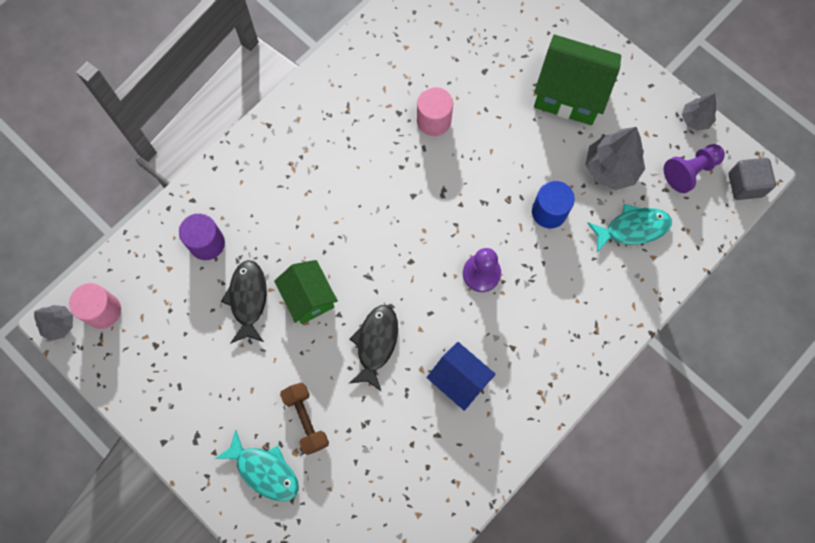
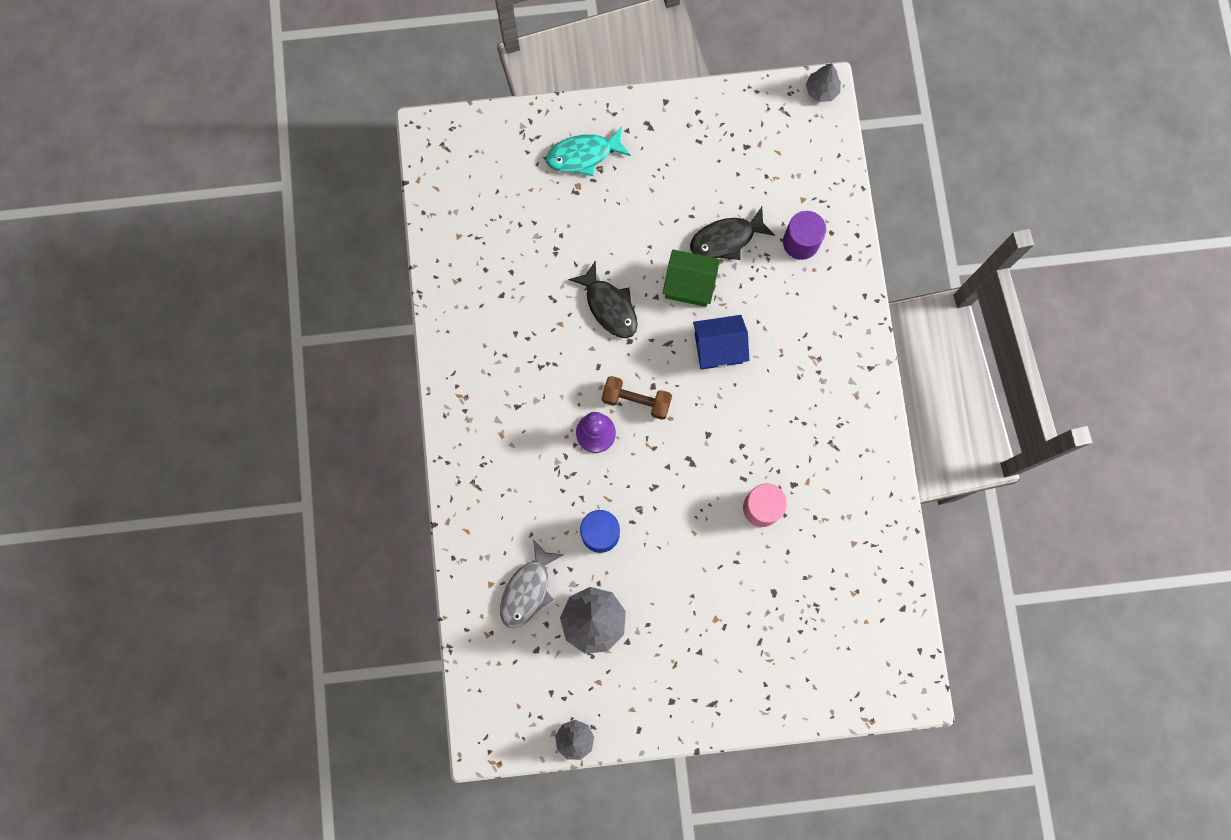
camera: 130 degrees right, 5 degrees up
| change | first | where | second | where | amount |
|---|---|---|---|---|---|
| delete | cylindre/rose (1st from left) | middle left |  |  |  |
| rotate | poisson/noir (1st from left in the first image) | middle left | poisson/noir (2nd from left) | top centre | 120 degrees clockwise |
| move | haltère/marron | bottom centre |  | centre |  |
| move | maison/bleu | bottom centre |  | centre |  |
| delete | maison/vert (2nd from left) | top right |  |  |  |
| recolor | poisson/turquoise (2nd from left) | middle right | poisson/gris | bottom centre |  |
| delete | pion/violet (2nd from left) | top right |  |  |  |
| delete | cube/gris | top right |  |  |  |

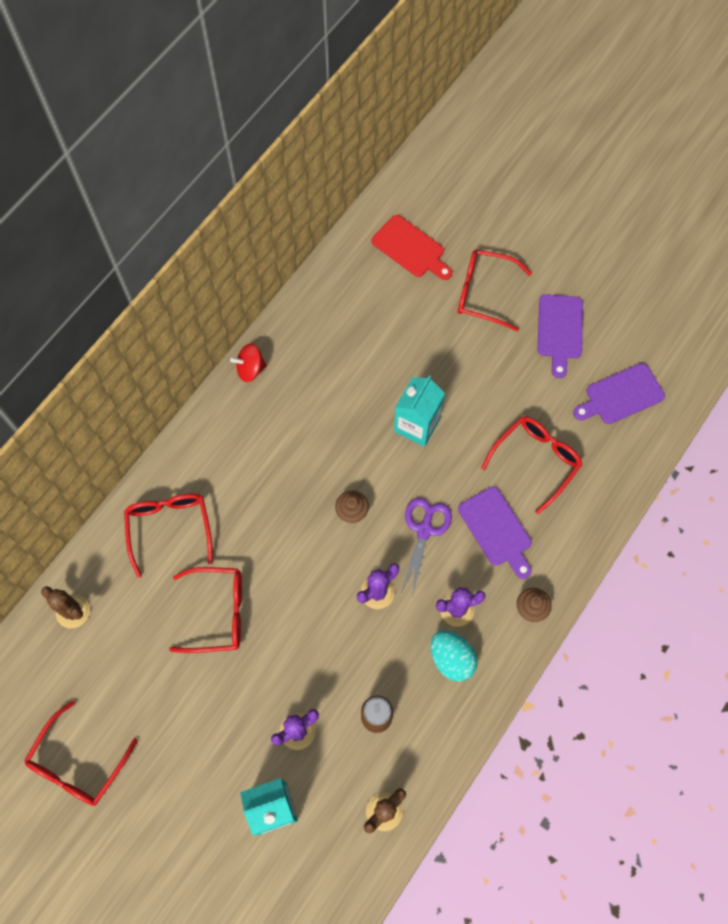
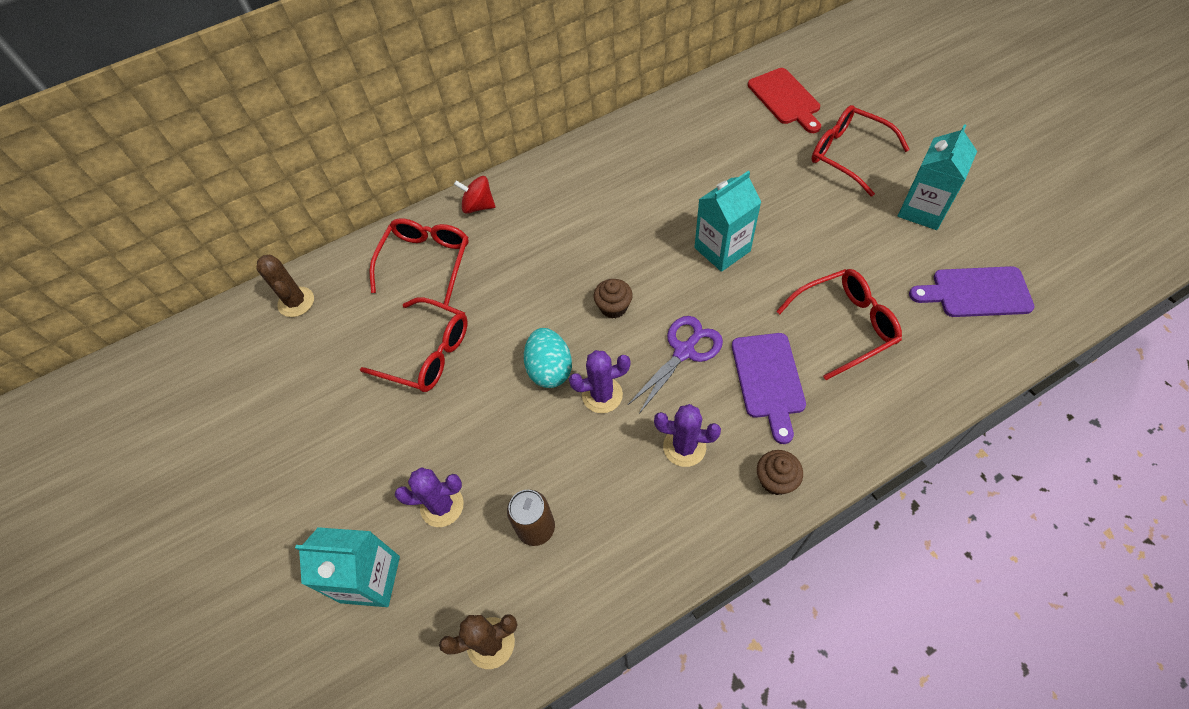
camera: 30 degrees right, 10 degrees down
| change | first | where | second | where | amount |
|---|---|---|---|---|---|
| delete | lunettes/rouge (1st from left) | bottom left |  |  |  |
| move | toupie/rouge | centre |  | top centre |  |
| move | œuf/turquoise | bottom centre |  | centre |  |
| replace | planche à découper/violet (2nd from left) | middle right | brique de lait/turquoise (3rd from left) | top right |  |

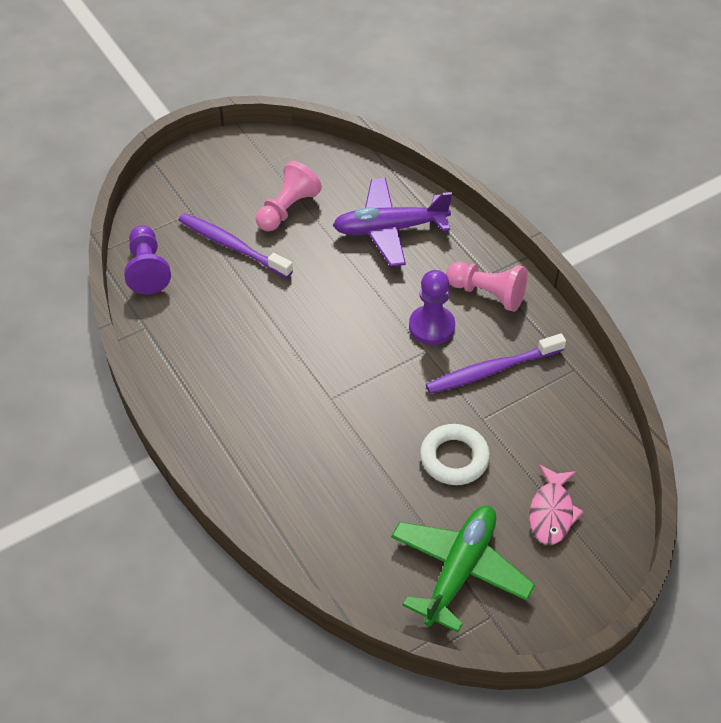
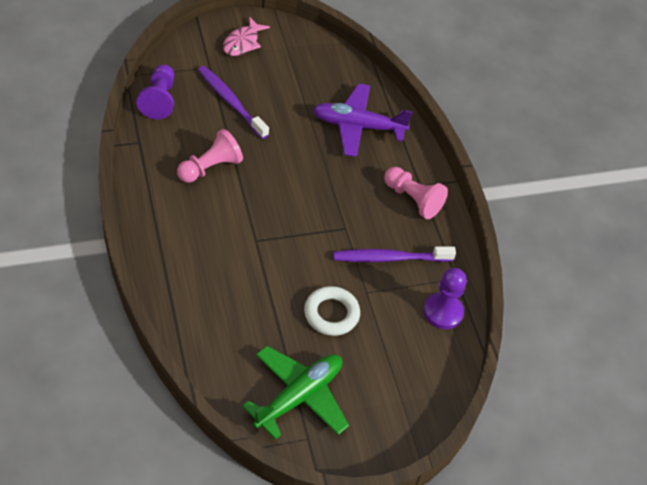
camera: 10 degrees right, 0 degrees up
| change | first | where | second | where | amount |
|---|---|---|---|---|---|
| move | pion/rose (1st from left) | top centre |  | top left |  |
| move | pion/violet (2nd from left) | centre |  | middle right |  |
| move | poisson/rose | bottom right |  | top centre |  |

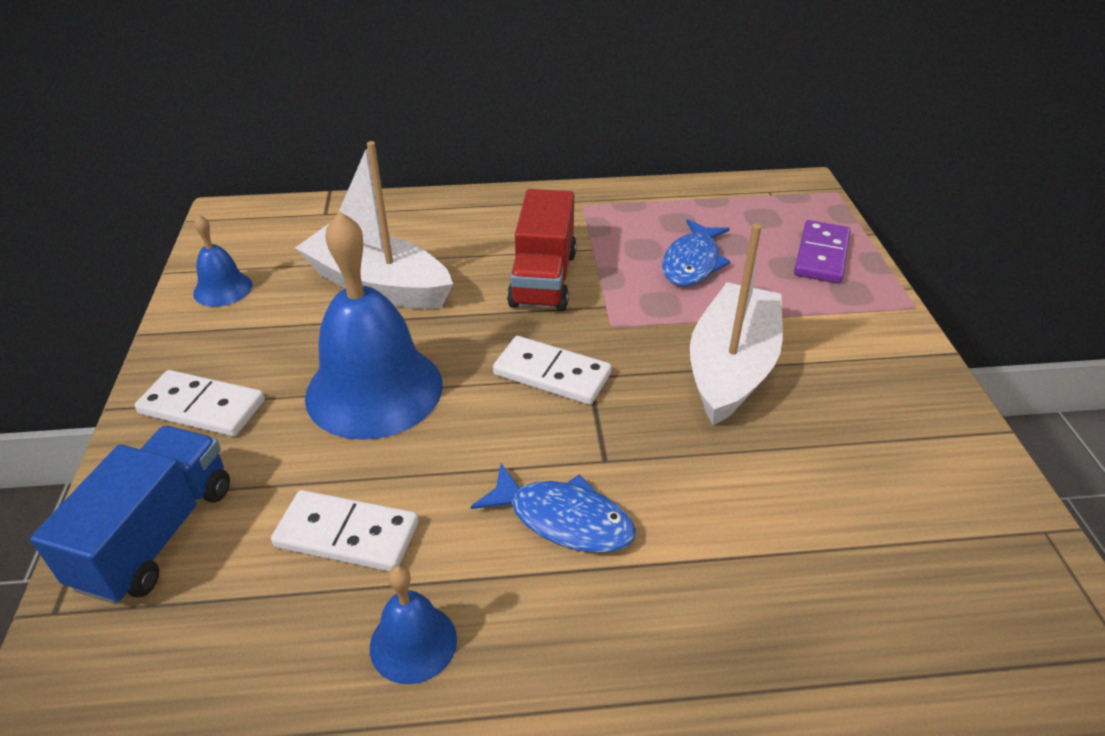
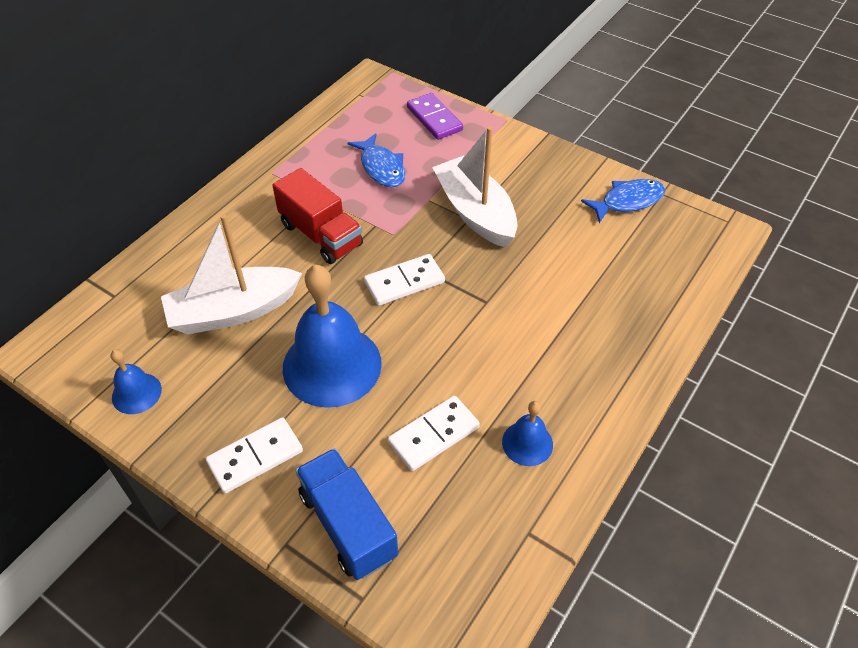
camera: 50 degrees left, 10 degrees up
| change | first | where | second | where | amount |
|---|---|---|---|---|---|
| move | poisson/bleu (1st from left in the first image) | bottom centre | poisson/bleu (2nd from left) | top right |  |

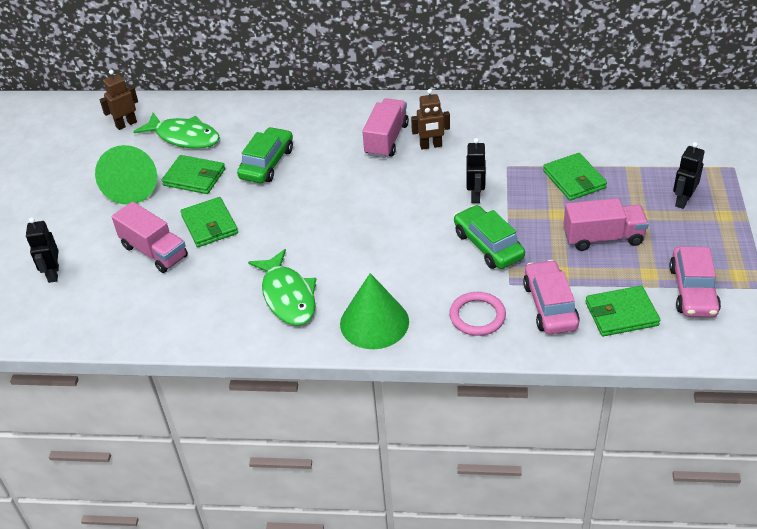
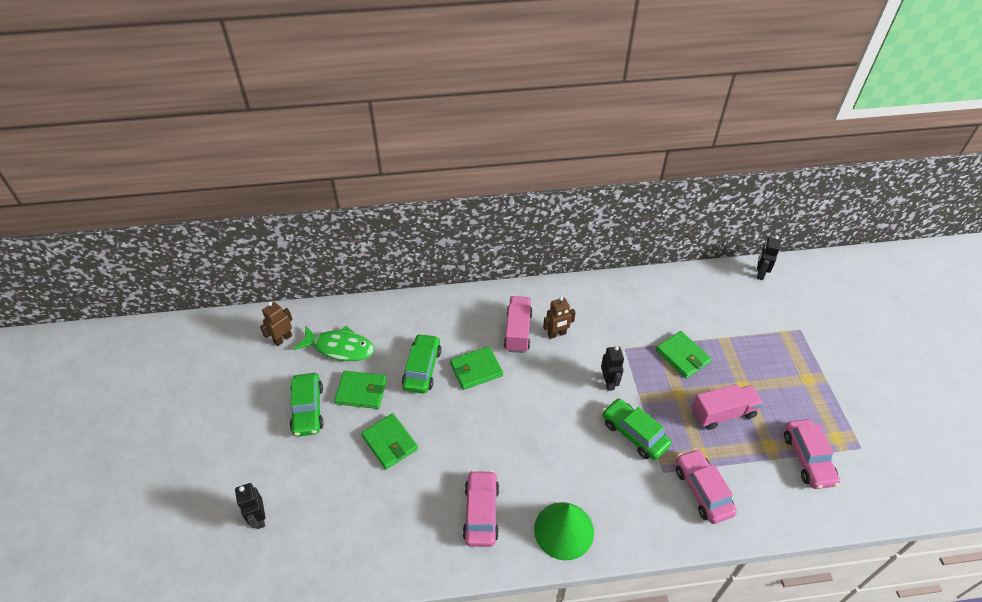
camera: 15 degrees left, 5 degrees up
| change | first | where | second | where | amount |
|---|---|---|---|---|---|
| replace | cône/vert (1st from left) | top left | voiture/vert (1st from left) | bottom left |  |
| delete | camion/rose (1st from left) | middle left |  |  |  |
| replace | poisson/vert (2nd from left) | centre | voiture/rose (1st from left) | bottom centre |  |
| delete | anneau/rose | centre |  |  |  |
| move | portefeuille/vert (4th from left in the first image) | middle right | portefeuille/vert (3rd from left) | centre |  |
| move | robot/noir (3rd from left) | top right |  | middle right |  |

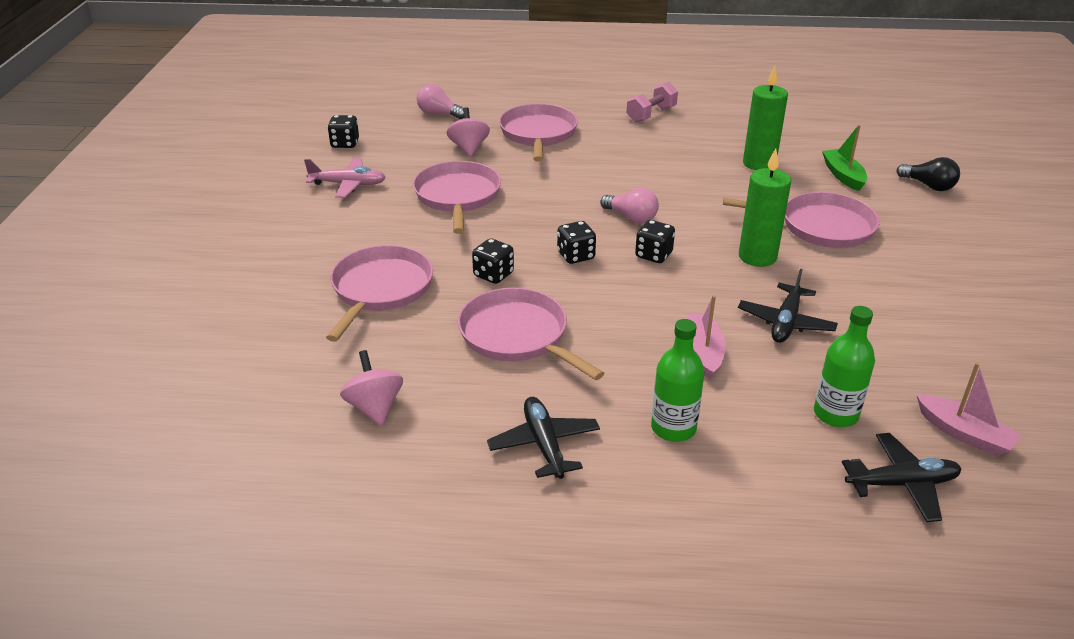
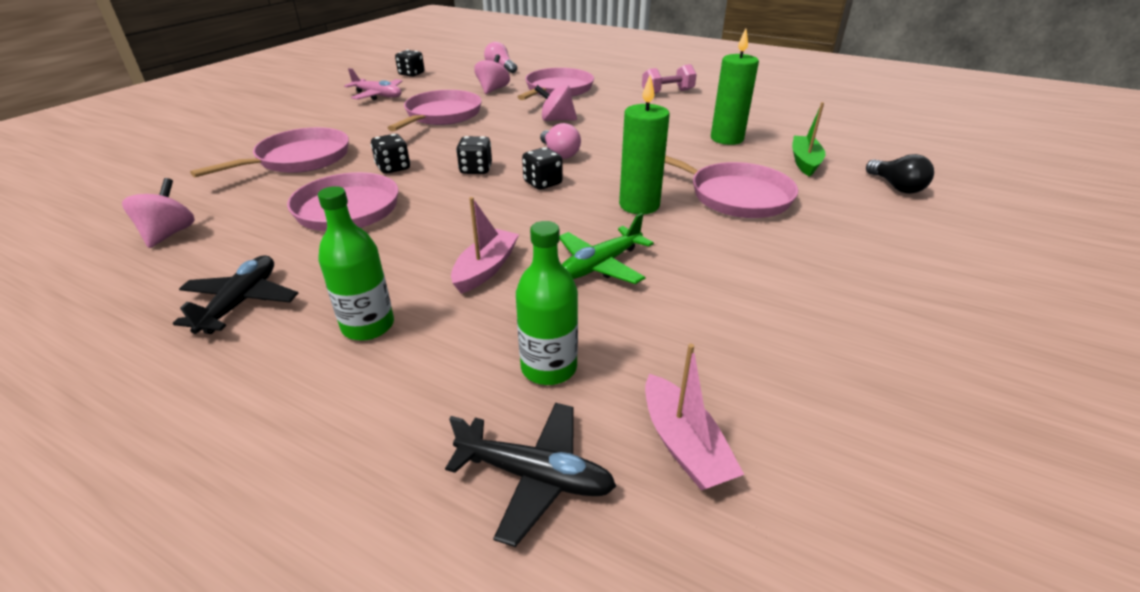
camera: 25 degrees right, 0 degrees up
| change | first | where | second | where | amount |
|---|---|---|---|---|---|
| recolor | avion/noir (2nd from left) | middle right | avion/vert | centre |  |
| insert |  |  | toupie/rose (3rd from left) | top centre |  |

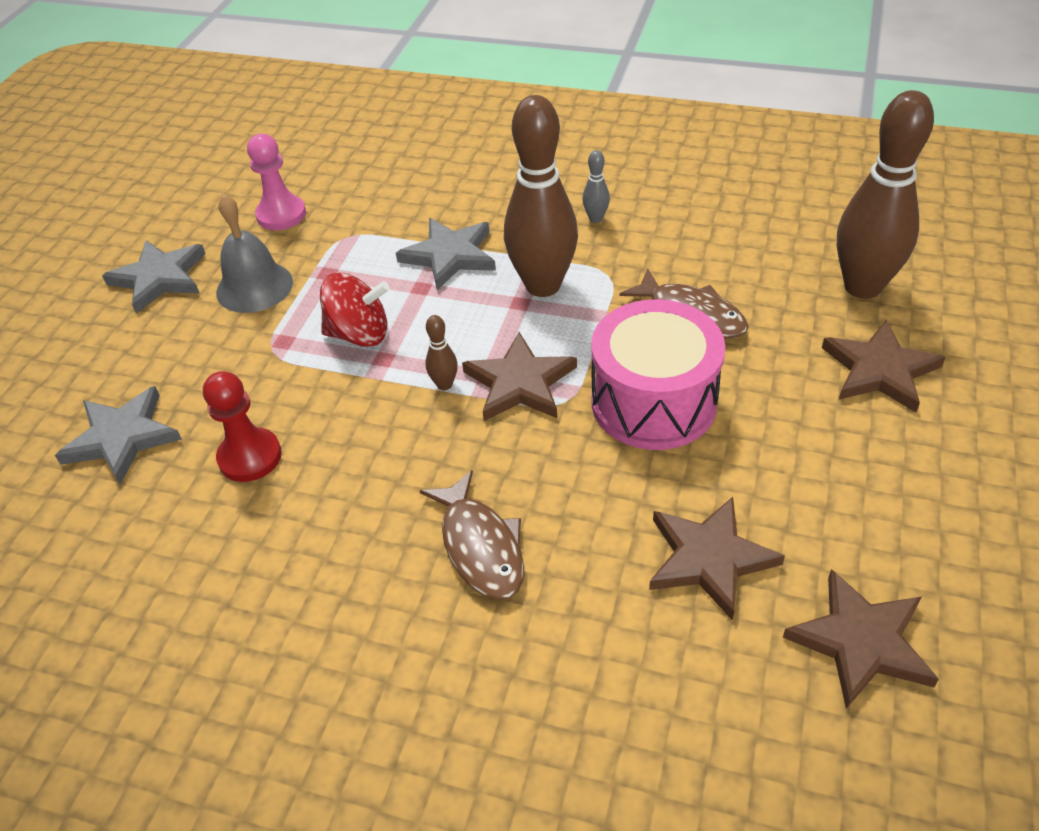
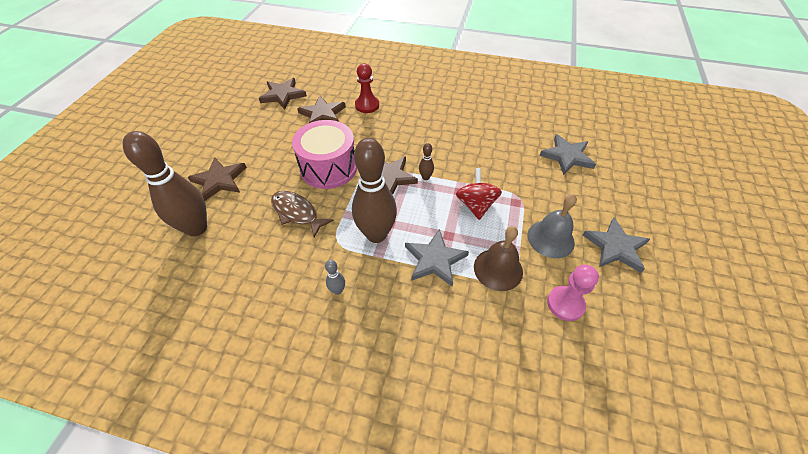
camera: 175 degrees right, 5 degrees up
| change | first | where | second | where | amount |
|---|---|---|---|---|---|
| move | pion/rouge | middle left |  | top centre |  |
| rotate | toupie/rouge | centre |  | centre | 90 degrees clockwise |
| delete | poisson/marron (1st from left) | centre |  |  |  |
| insert |  |  | cloche/marron | centre |  |

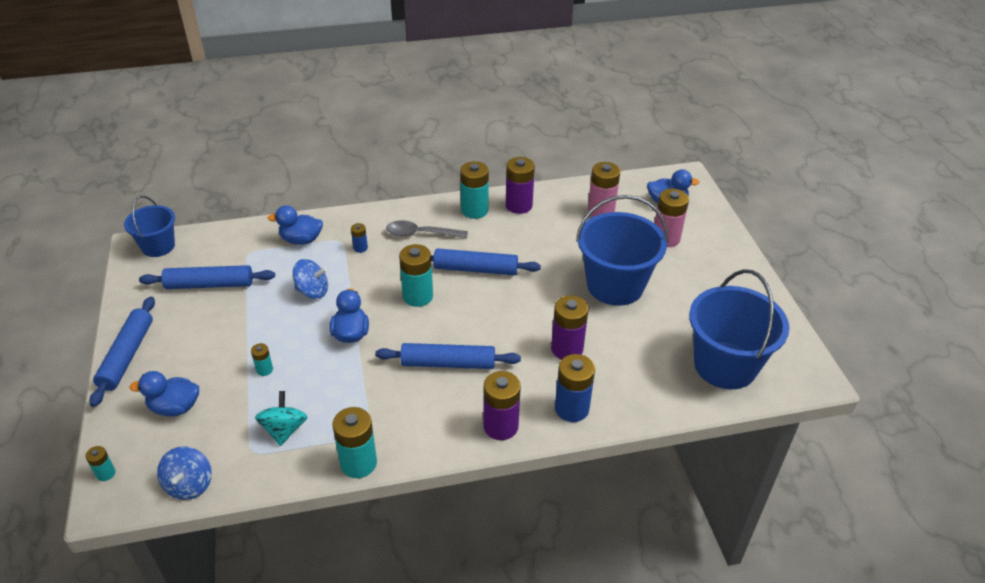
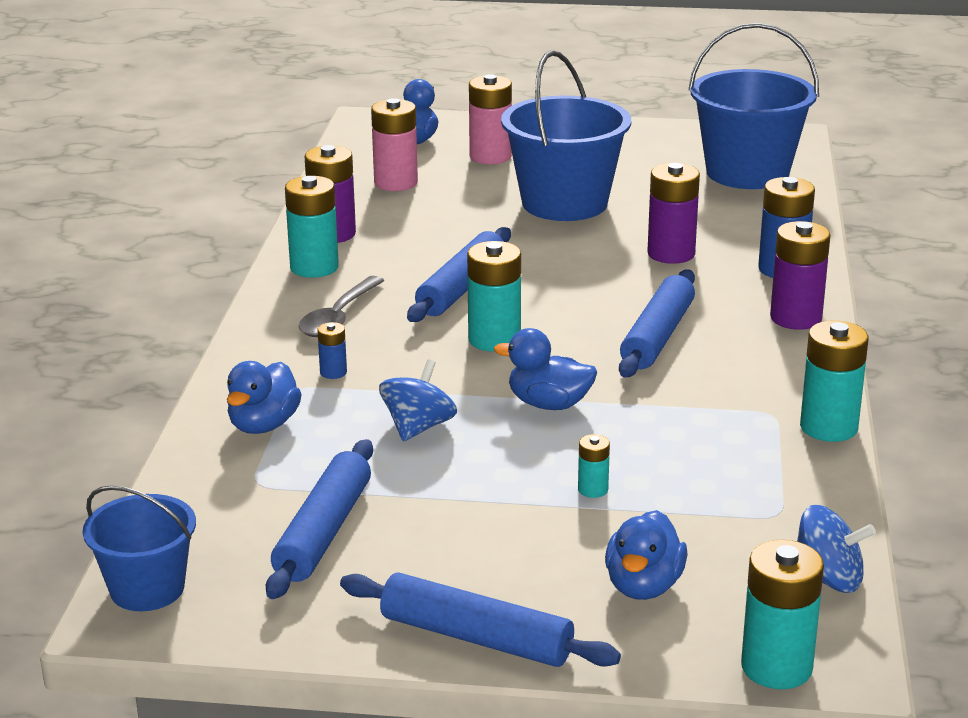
camera: 70 degrees left, 15 degrees down
| change | first | where | second | where | amount |
|---|---|---|---|---|---|
| resize | pile/turquoise (1st from left in the first image) | bottom left | pile/turquoise (4th from left) | bottom right | x2.00 |
| delete | toupie/turquoise | bottom left |  |  |  |

